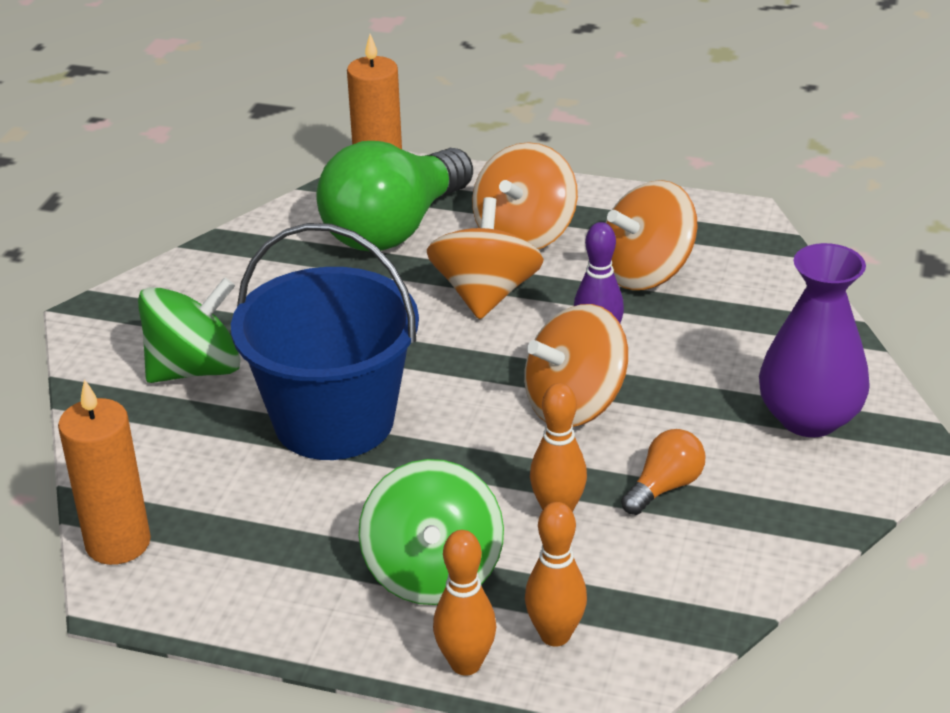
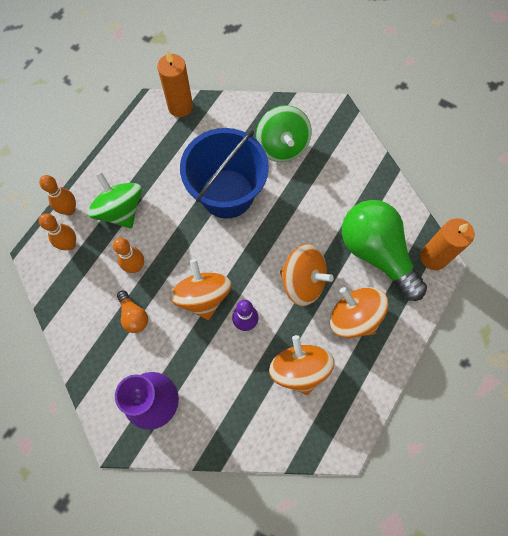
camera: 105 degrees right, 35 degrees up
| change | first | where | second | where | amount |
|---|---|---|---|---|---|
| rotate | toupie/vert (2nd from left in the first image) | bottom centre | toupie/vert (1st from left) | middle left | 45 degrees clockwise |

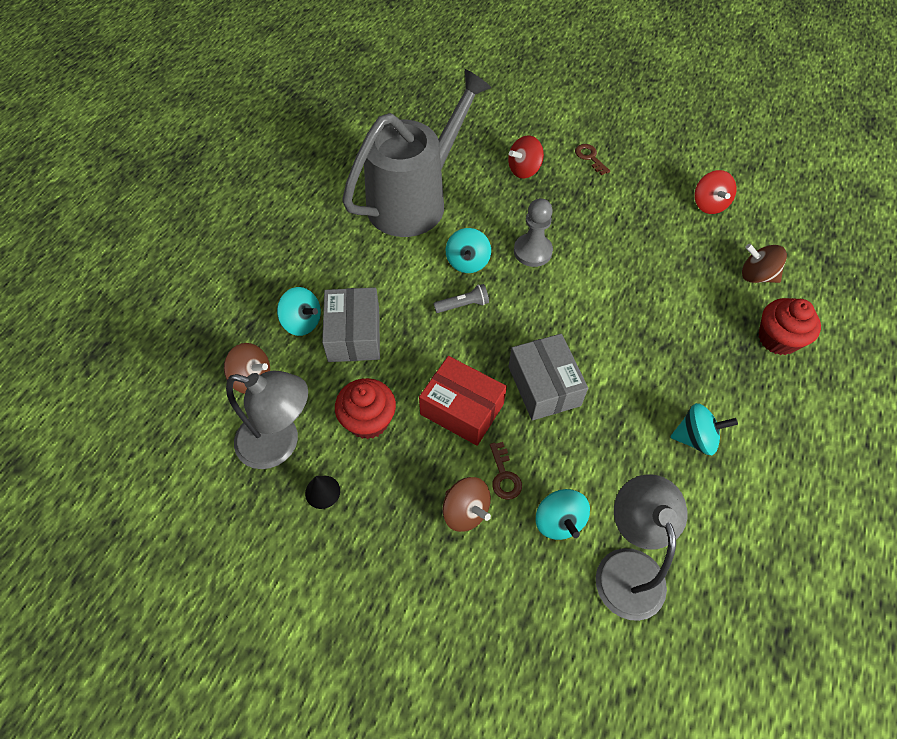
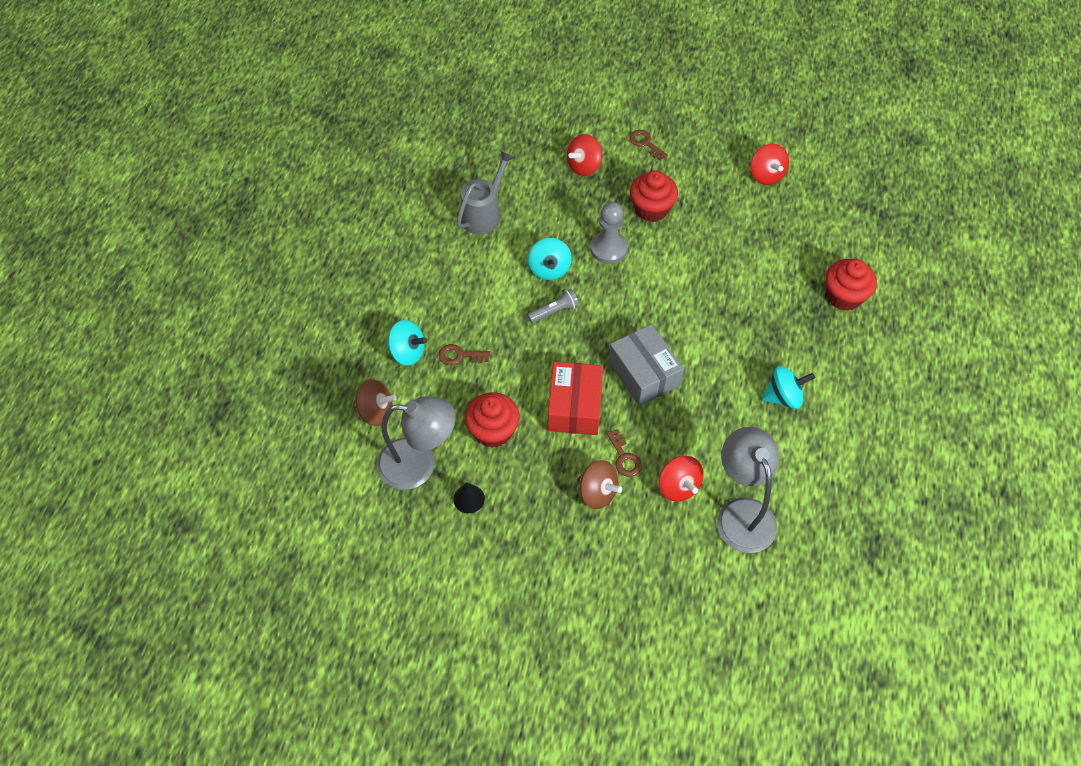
camera: 10 degrees left, 0 degrees up
| change | first | where | second | where | amount |
|---|---|---|---|---|---|
| replace | boîte/gris (1st from left) | centre | clé/marron (1st from left) | centre |  |
| resize | arrosoir/gris | top centre |  | top centre | x0.51 |
| rotate | boîte/rouge | centre |  | centre | 75 degrees clockwise |
| recolor | toupie/turquoise (3rd from left) | bottom centre | toupie/rouge (2nd from left) | centre |  |
| delete | toupie/marron (3rd from left) | middle right |  |  |  |
| insert |  |  | muffin/rouge (2nd from left) | top centre |  |

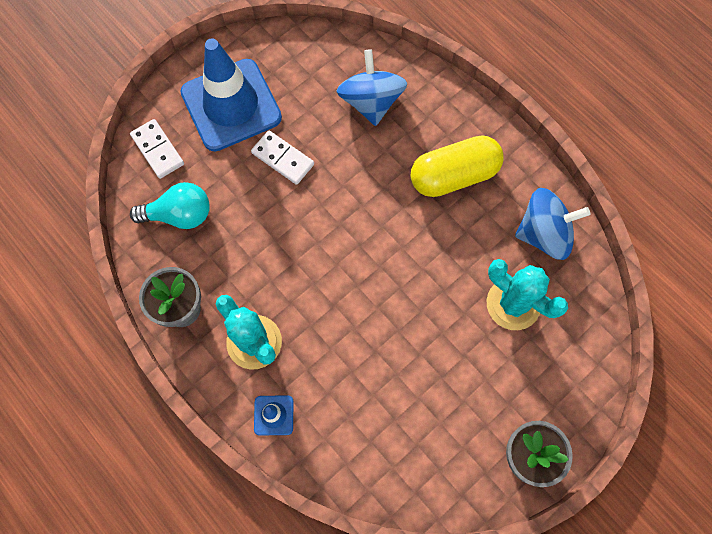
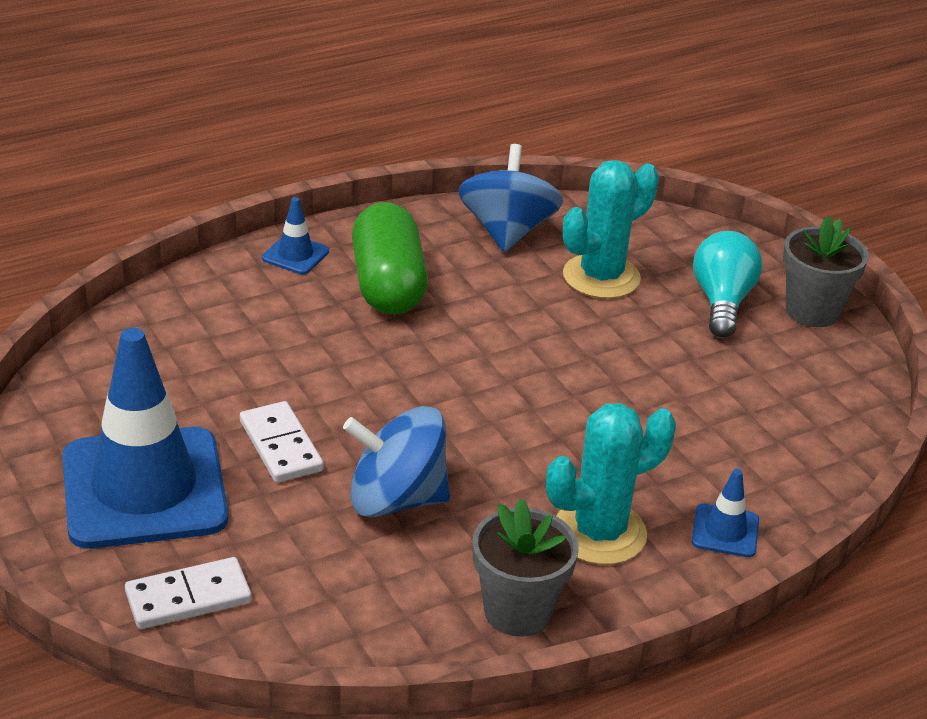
camera: 80 degrees left, 35 degrees down
| change | first | where | second | where | amount |
|---|---|---|---|---|---|
| move | ampoule/turquoise | middle left |  | middle right |  |
| rotate | domino/blanc (2nd from left) | top centre |  | middle left | 75 degrees counterclockwise |
| move | toupie/bleu (1st from left) | top centre |  | centre |  |
| recolor | gélule/jaune | top centre | gélule/vert | centre |  |
| insert |  |  | cône de chantier/bleu (2nd from left) | top left |  |

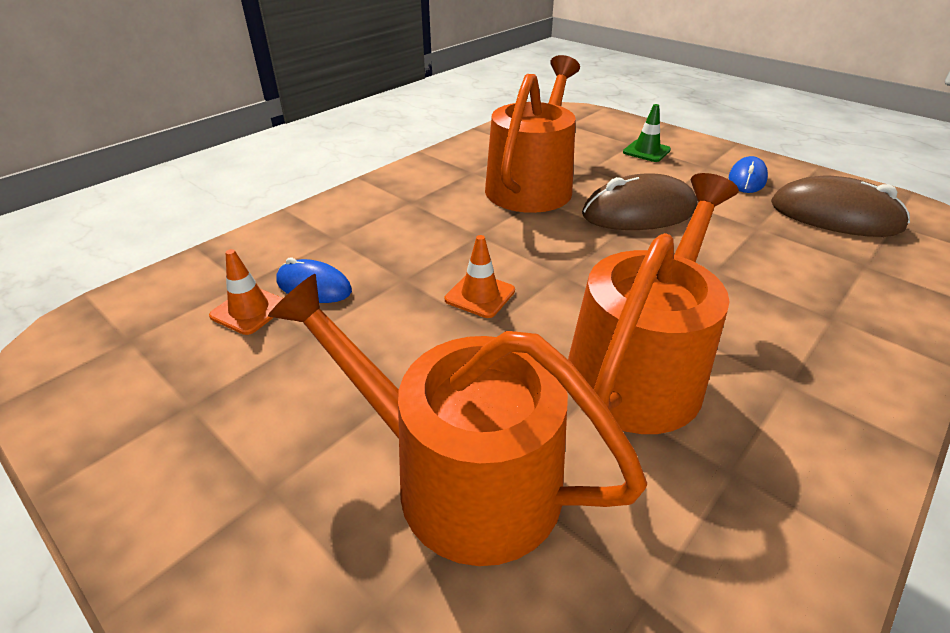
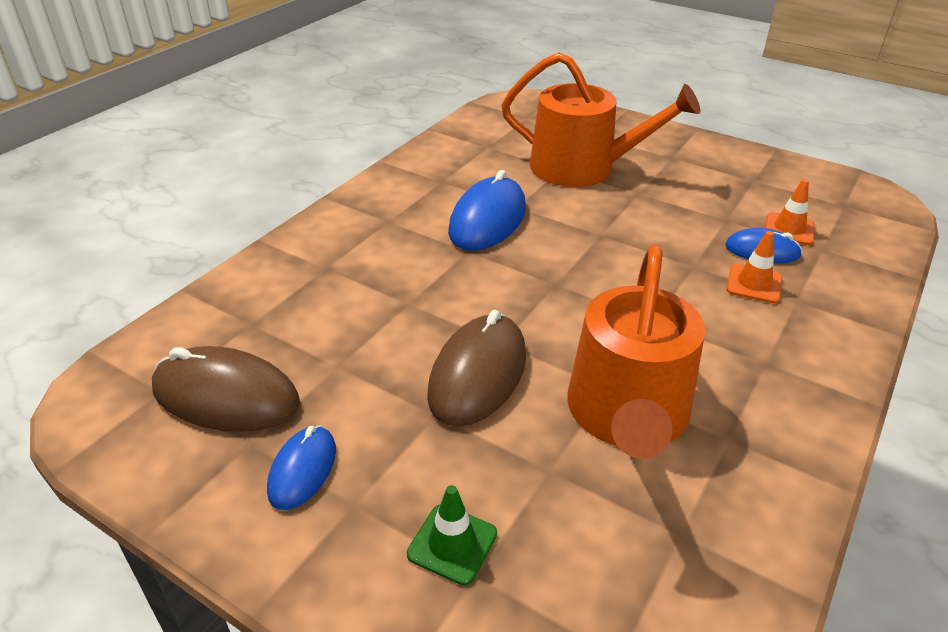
camera: 170 degrees right, 0 degrees up
| change | first | where | second | where | amount |
|---|---|---|---|---|---|
| move | cône de chantier/orange (2nd from left in the first image) | centre | cône de chantier/orange (1st from left) | middle right |  |
| replace | arrosoir/orange (3rd from left) | middle right | souris/bleu (2nd from left) | top centre |  |
| rotate | souris/marron (1st from left in the first image) | top right | souris/marron (2nd from left) | centre | 45 degrees counterclockwise |

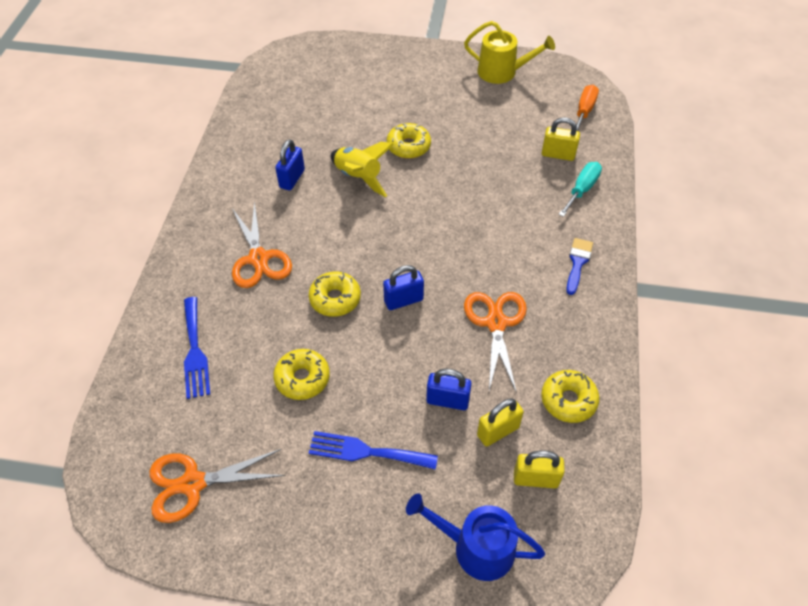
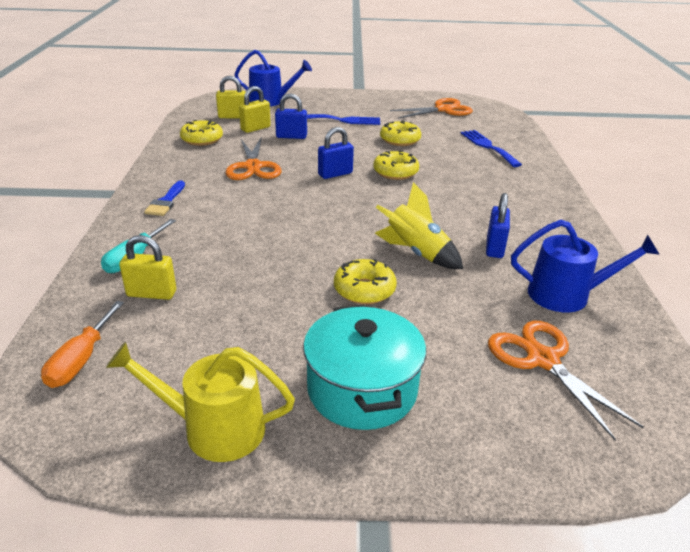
camera: 170 degrees right, 20 degrees down
| change | first | where | second | where | amount |
|---|---|---|---|---|---|
| move | ciseaux/orange (2nd from left in the first image) | middle left | ciseaux/orange (3rd from left) | bottom right |  |
| insert |  |  | marmite/turquoise | centre |  |
| insert |  |  | arrosoir/bleu (2nd from left) | middle right |  |

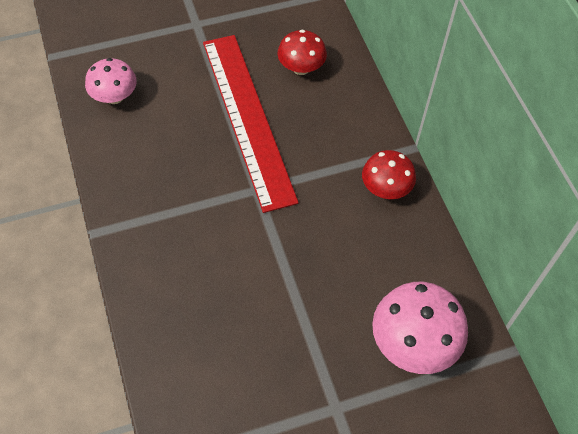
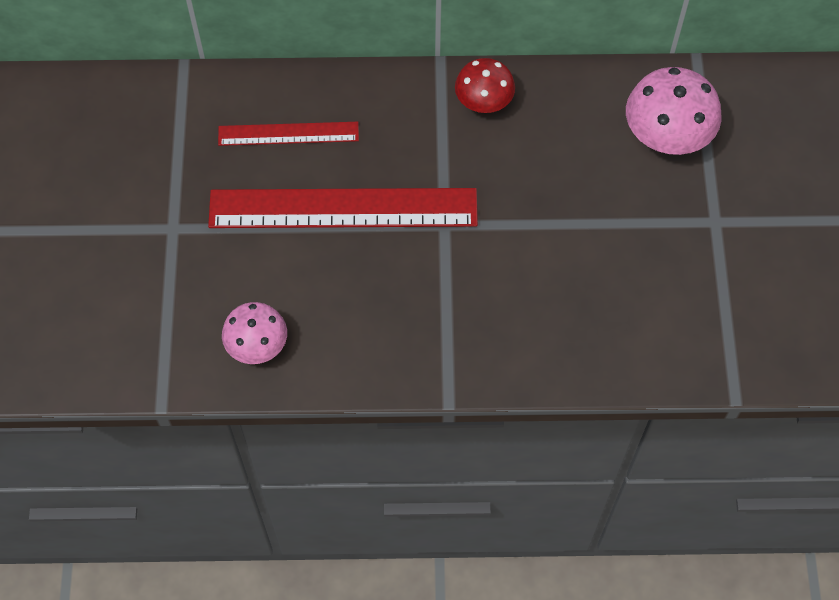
camera: 70 degrees left, 5 degrees up
| change | first | where | second | where | amount |
|---|---|---|---|---|---|
| replace | champignon/rouge (1st from left) | top centre | règle/rouge (1st from left) | top centre |  |

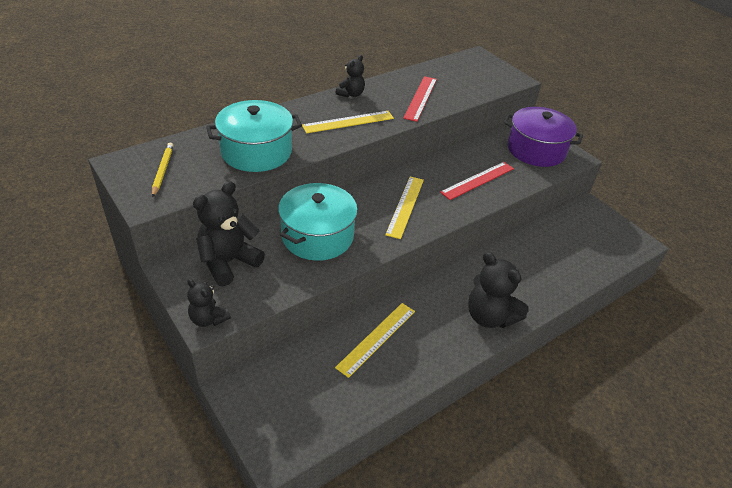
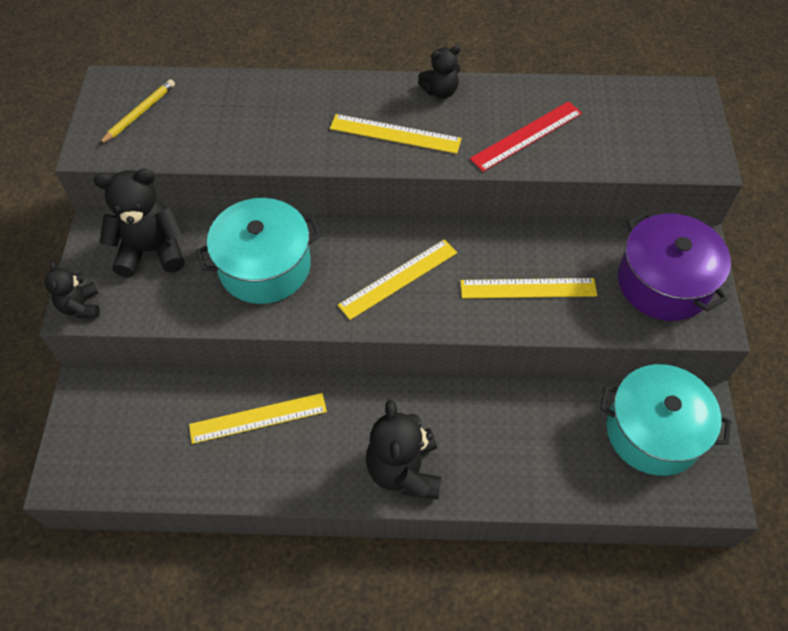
camera: 40 degrees right, 15 degrees up
| change | first | where | second | where | amount |
|---|---|---|---|---|---|
| move | marmite/turquoise (1st from left in the first image) | top centre | marmite/turquoise (2nd from left) | middle right |  |
| recolor | règle/rouge (2nd from left) | centre | règle/jaune (4th from left) | middle right |  |

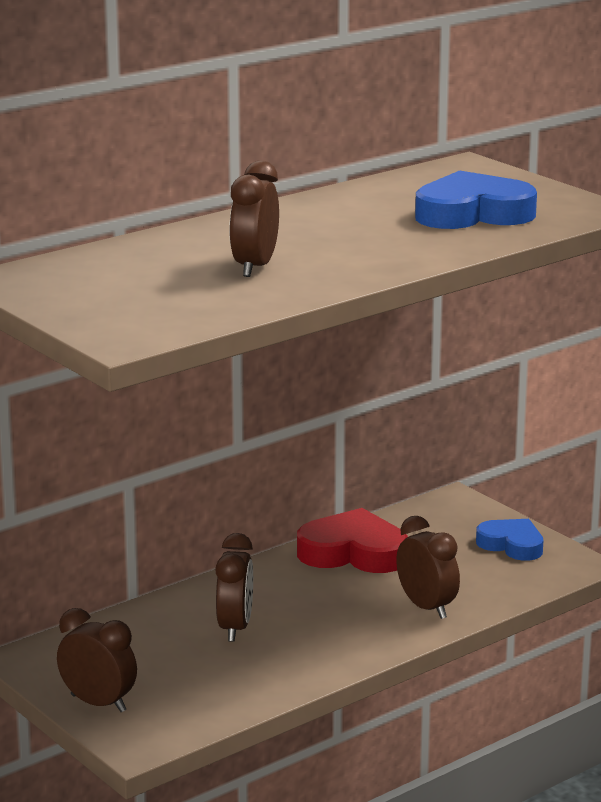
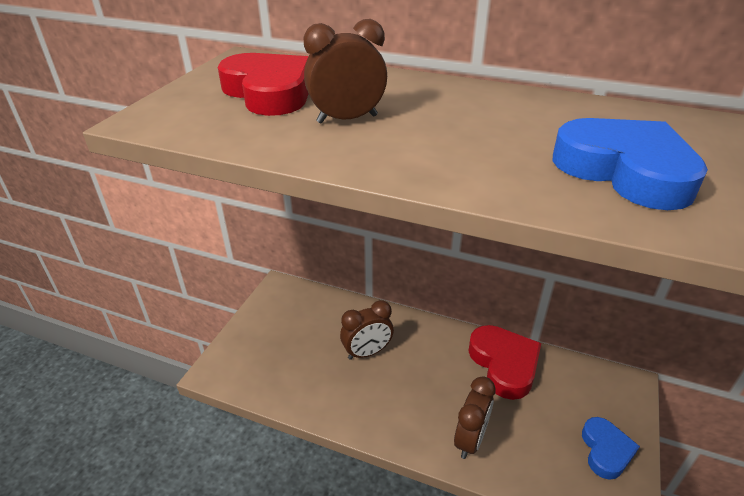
camera: 60 degrees right, 15 degrees up
| change | first | where | second | where | amount |
|---|---|---|---|---|---|
| delete | réveil/marron (1st from left) | bottom left |  |  |  |
| insert |  |  | cœur/rouge (1st from left) | top centre |  |

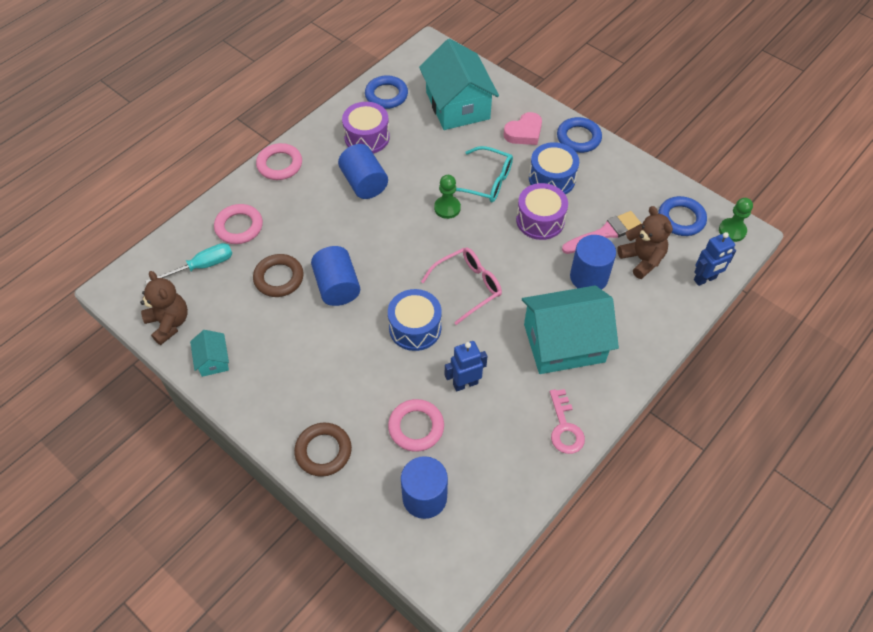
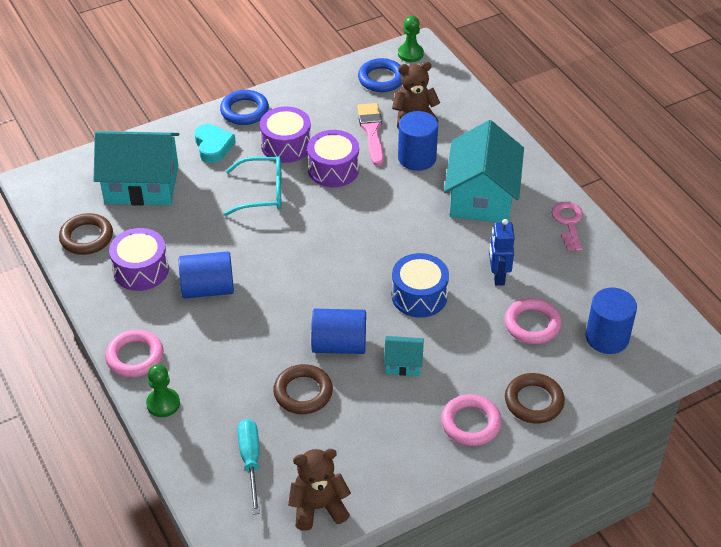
camera: 70 degrees left, 10 degrees down
| change | first | where | second | where | amount |
|---|---|---|---|---|---|
| move | maison/turquoise (1st from left in the first image) | middle left | maison/turquoise (2nd from left) | centre |  |
| move | anneau/rose (1st from left in the first image) | middle left | anneau/rose (2nd from left) | bottom centre |  |
| recolor | anneau/bleu (1st from left) | top centre | anneau/marron (1st from left) | middle left |  |
| delete | lunettes/rose | centre |  |  |  |
| move | pion/vert (1st from left) | top centre |  | bottom left |  |
| rotate | lunettes/turquoise | top centre |  | centre | 45 degrees clockwise |
| recolor | cœur/rose | top centre | cœur/turquoise | top left |  |
| recolor | tambour/bleu (2nd from left) | top centre | tambour/violet (2nd from left) | top centre |  |
| rotate | clé/rose | centre |  | middle right | 105 degrees counterclockwise |
| delete | robot/bleu (2nd from left) | middle right |  |  |  |

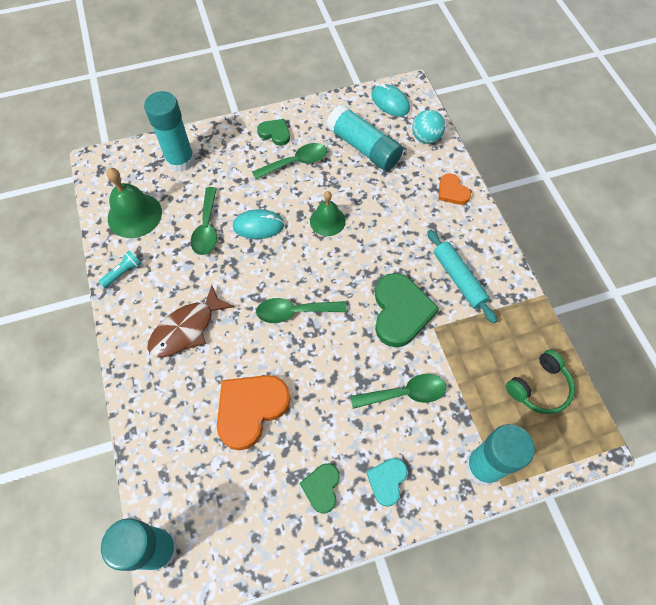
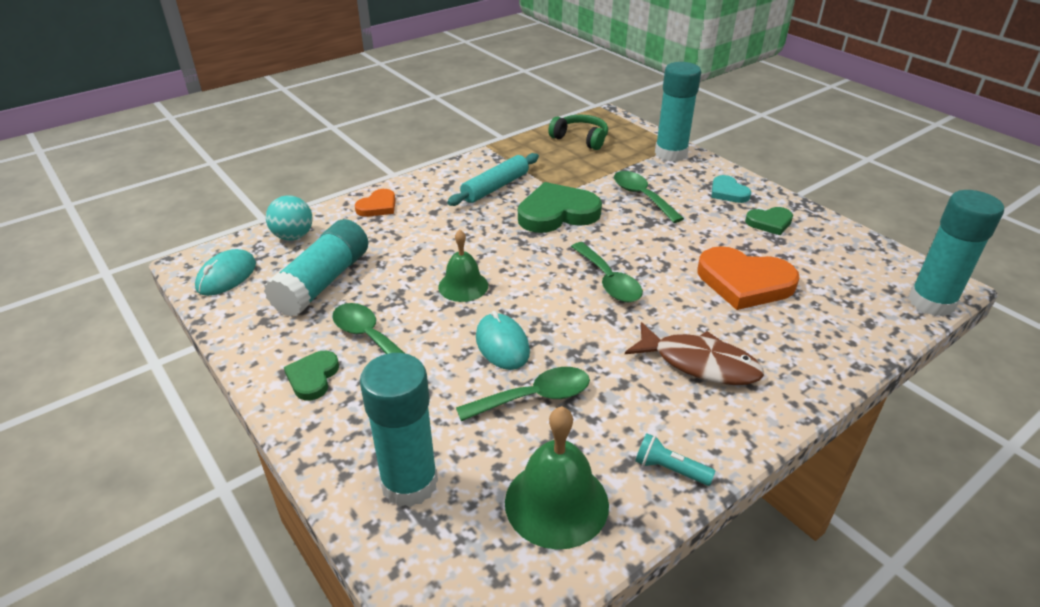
camera: 110 degrees left, 25 degrees down
| change | first | where | second | where | amount |
|---|---|---|---|---|---|
| rotate | cœur/turquoise | bottom centre |  | top right | 60 degrees clockwise |

